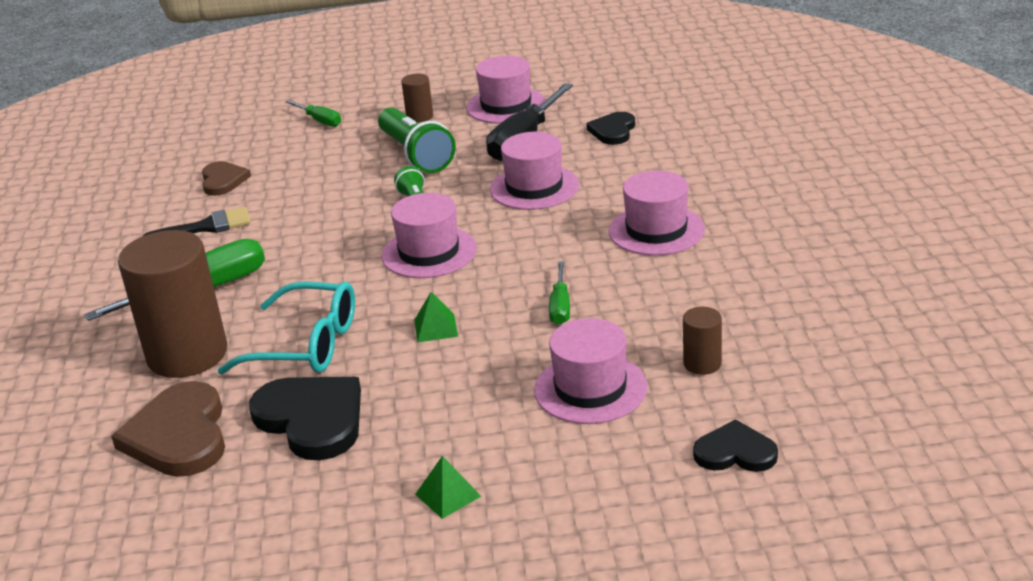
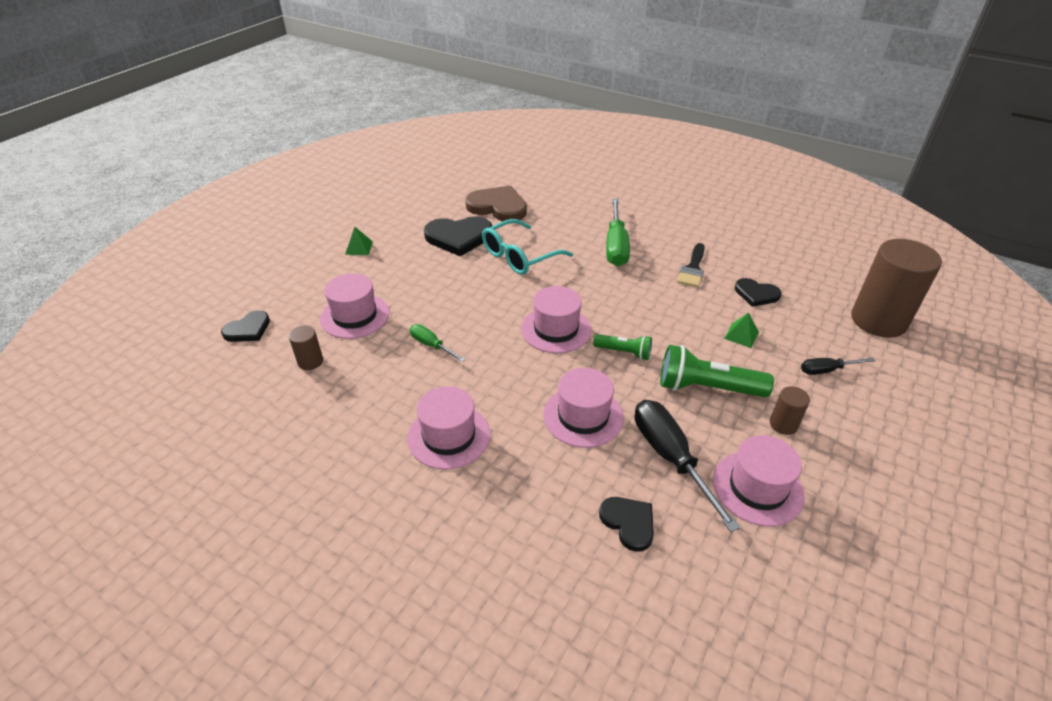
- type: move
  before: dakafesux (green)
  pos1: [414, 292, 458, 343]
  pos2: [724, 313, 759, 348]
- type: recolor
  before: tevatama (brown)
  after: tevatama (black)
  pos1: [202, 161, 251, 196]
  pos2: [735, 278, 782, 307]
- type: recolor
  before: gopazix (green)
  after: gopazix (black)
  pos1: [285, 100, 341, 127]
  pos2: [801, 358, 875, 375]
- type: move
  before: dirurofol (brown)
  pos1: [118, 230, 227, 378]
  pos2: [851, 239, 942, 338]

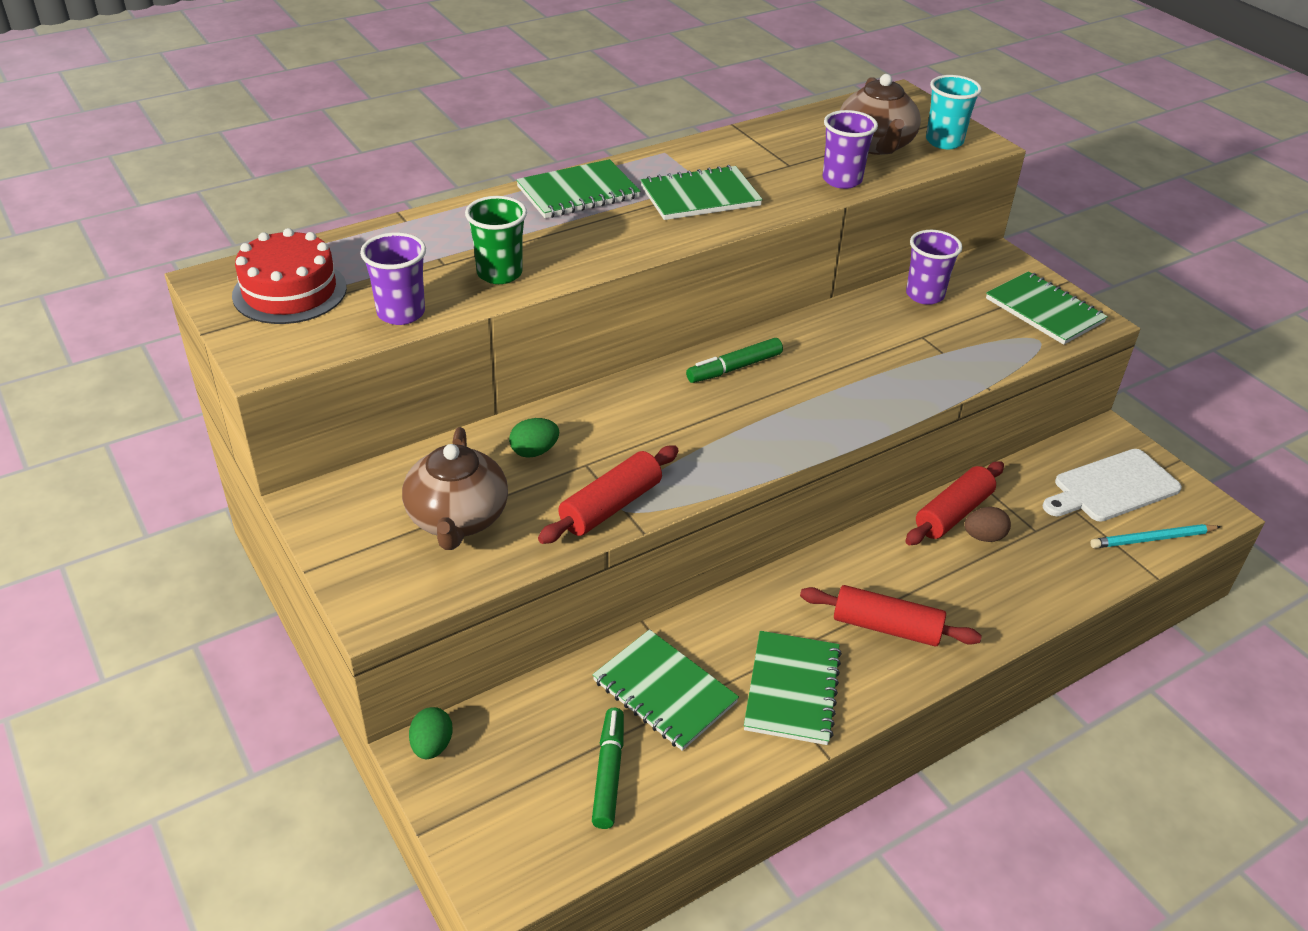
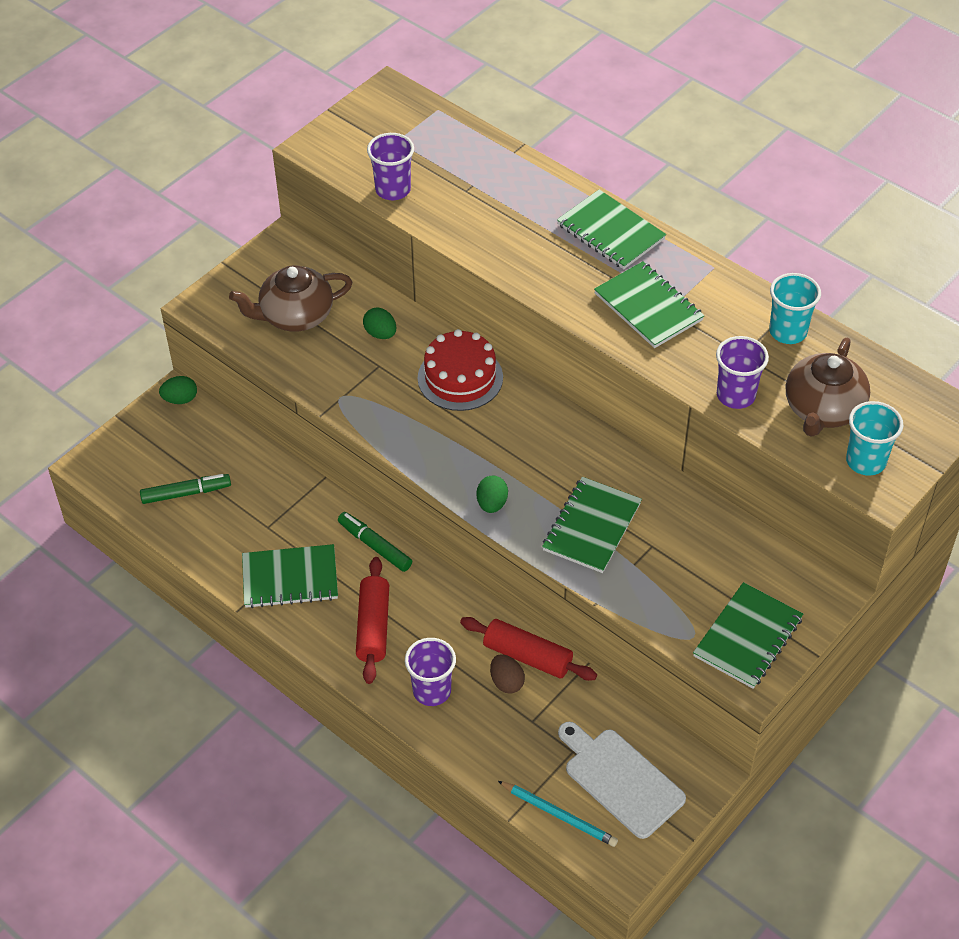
- type: move
  before: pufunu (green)
  pos1: [686, 338, 783, 383]
  pos2: [338, 512, 412, 572]
- type: move
  before: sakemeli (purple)
  pos1: [906, 230, 963, 305]
  pos2: [405, 638, 456, 706]
- type: move
  before: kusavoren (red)
  pos1: [232, 228, 347, 324]
  pos2: [418, 329, 503, 411]
- type: insert
  after: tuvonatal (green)
  pos2: [477, 476, 508, 513]
- type: rotate
  before: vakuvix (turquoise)
  pos1: [1090, 524, 1221, 548]
  pos2: [498, 781, 618, 847]
  turn: 150
- type: move
  before: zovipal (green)
  pos1: [592, 629, 739, 751]
  pos2: [542, 477, 642, 573]
- type: insert
  after: sakemeli (turquoise)
  pos2: [769, 273, 821, 344]
- type: rotate
  before: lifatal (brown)
  pos1: [840, 74, 921, 155]
  pos2: [786, 338, 870, 437]
  turn: -45
- type: delete
  before: sakemeli (green)
  pos1: [465, 196, 527, 284]
- type: delete
  before: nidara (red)
  pos1: [538, 445, 679, 544]

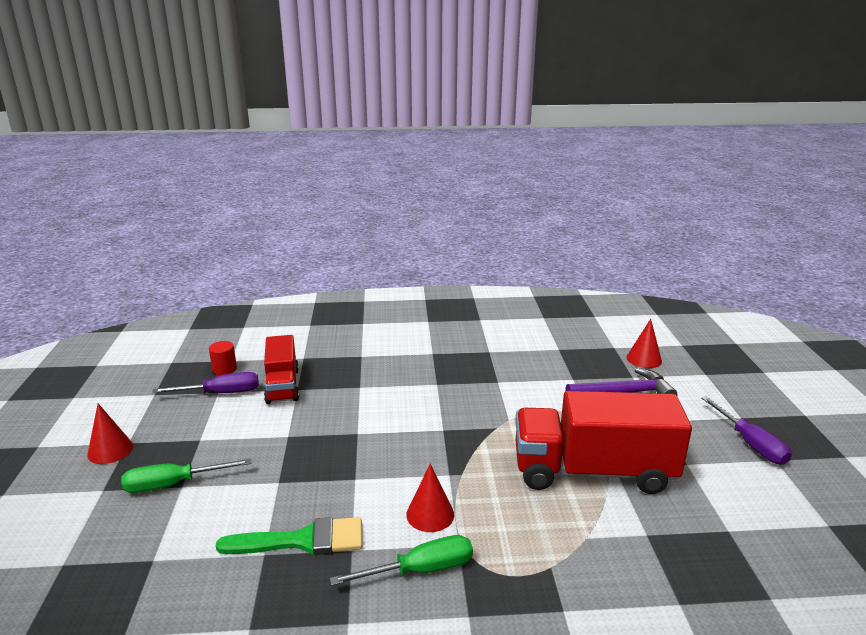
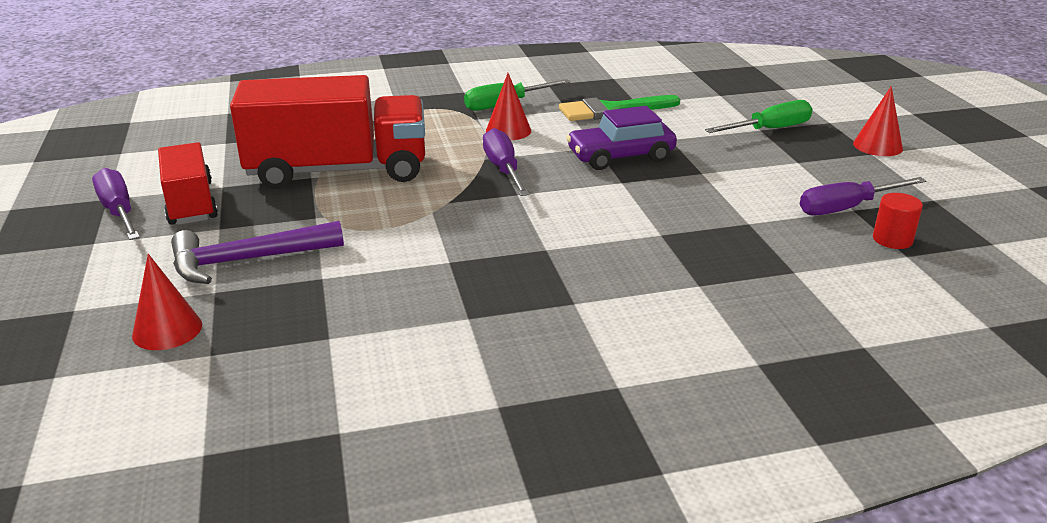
- type: move
  before: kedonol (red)
  pos1: [264, 335, 299, 404]
  pos2: [158, 142, 218, 225]
- type: insert
  after: gopazix (purple)
  pos2: [483, 128, 529, 196]
- type: insert
  after: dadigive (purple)
  pos2: [566, 106, 677, 170]

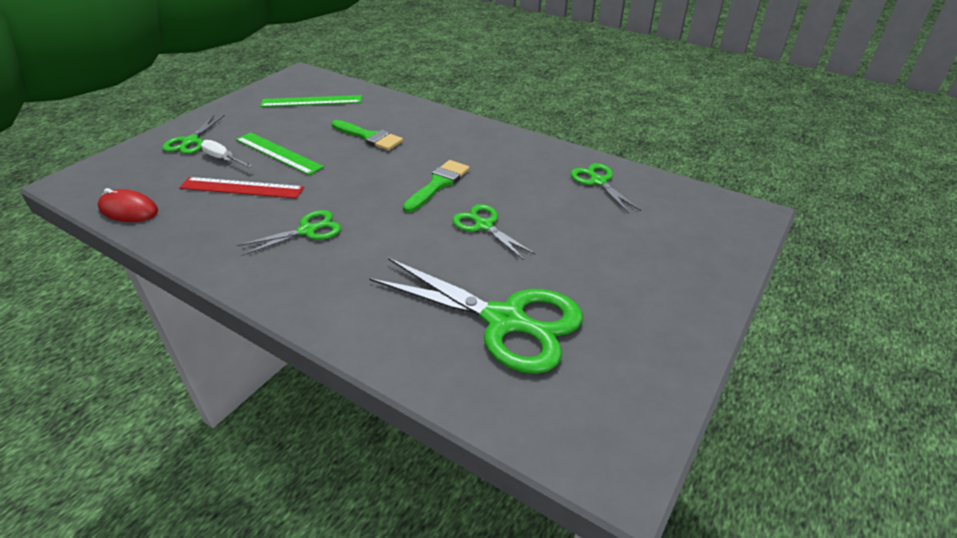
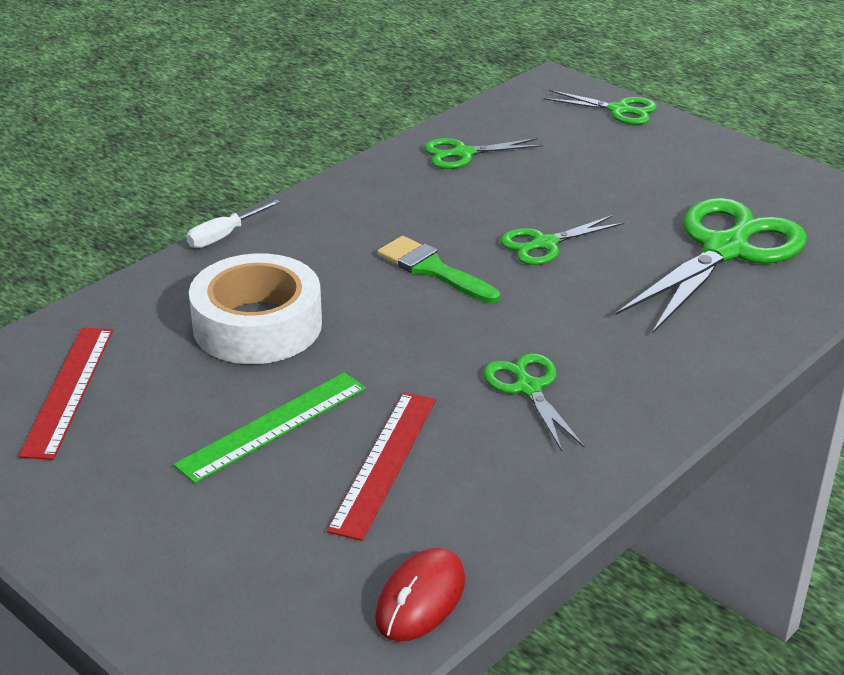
- type: recolor
  before: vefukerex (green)
  after: vefukerex (red)
  pos1: [260, 95, 362, 107]
  pos2: [18, 327, 113, 460]
- type: move
  before: gopazix (white)
  pos1: [201, 140, 253, 167]
  pos2: [186, 199, 281, 248]
- type: replace
  before: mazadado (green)
  after: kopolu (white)
  pos1: [332, 120, 403, 151]
  pos2: [189, 253, 322, 364]
- type: move
  before: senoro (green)
  pos1: [162, 115, 225, 154]
  pos2: [544, 90, 657, 125]

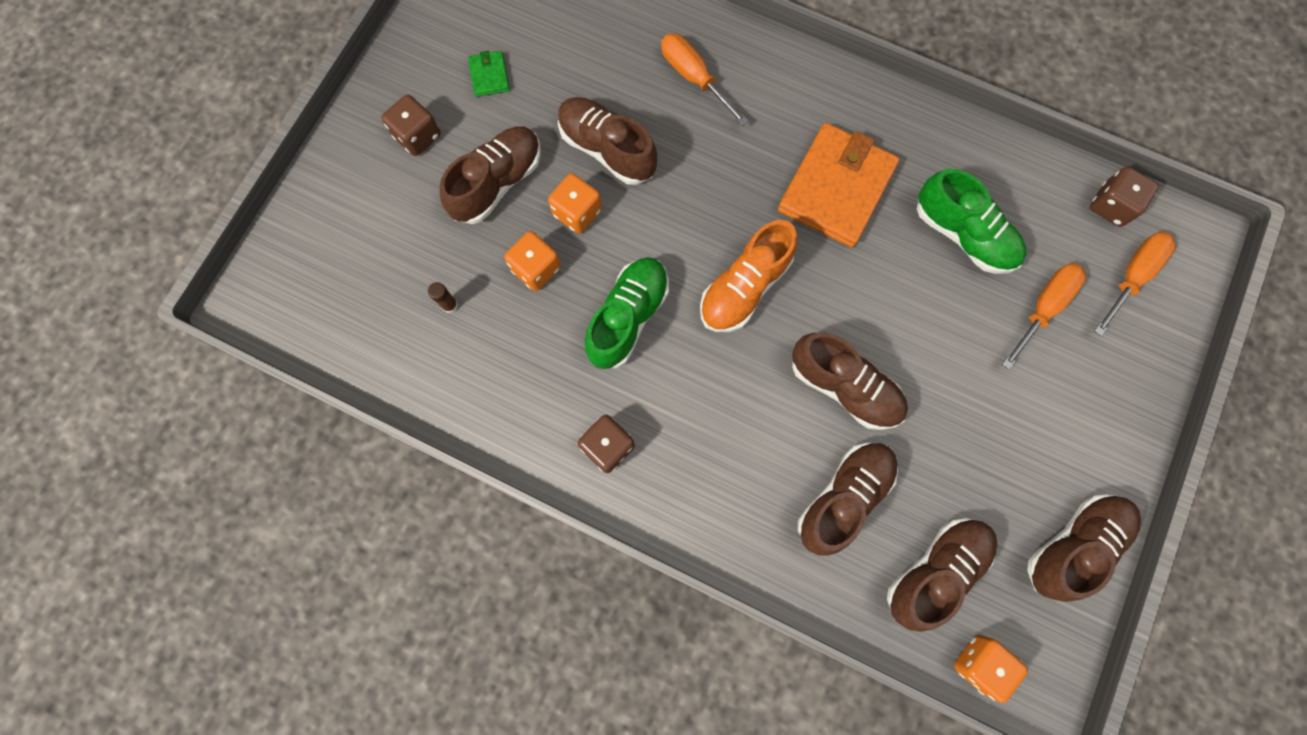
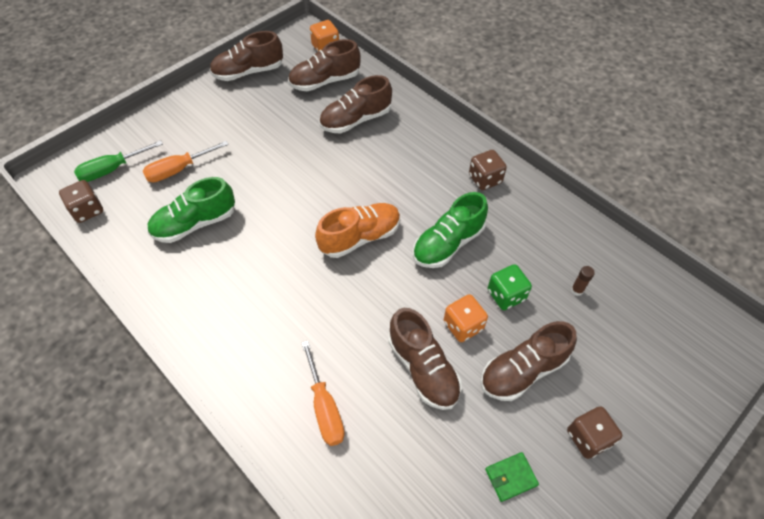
- type: recolor
  before: gopazix (orange)
  after: gopazix (green)
  pos1: [1094, 232, 1176, 336]
  pos2: [74, 140, 163, 182]
- type: rotate
  before: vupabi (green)
  pos1: [917, 169, 1027, 274]
  pos2: [147, 177, 235, 243]
  turn: -90
- type: rotate
  before: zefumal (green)
  pos1: [468, 51, 510, 97]
  pos2: [485, 452, 539, 502]
  turn: 60
- type: recolor
  before: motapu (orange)
  after: motapu (green)
  pos1: [504, 231, 561, 291]
  pos2: [488, 264, 532, 310]
- type: delete
  before: zefumal (orange)
  pos1: [778, 123, 900, 248]
- type: delete
  before: vupabi (brown)
  pos1: [792, 333, 908, 430]

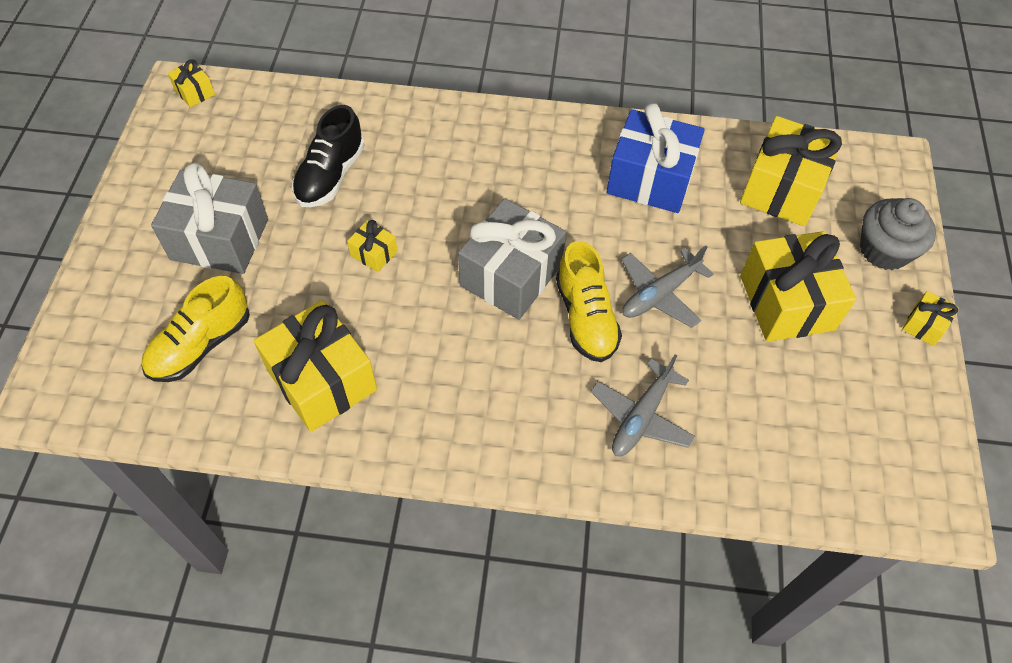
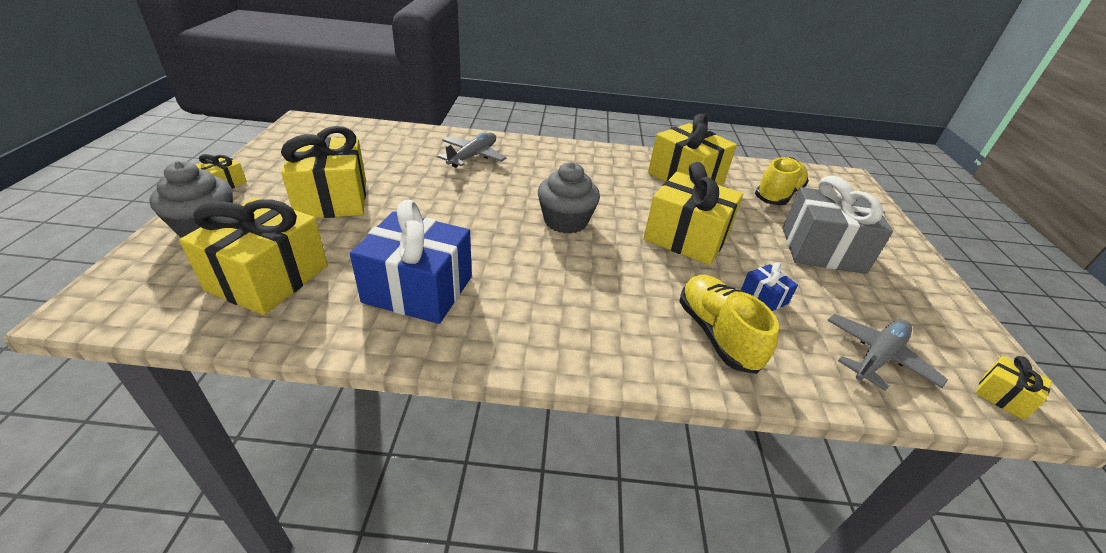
- type: replace
  before: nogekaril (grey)
  after: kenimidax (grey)
  pos1: [458, 198, 566, 320]
  pos2: [538, 162, 600, 234]
- type: resize
  before: nogekaril (yellow)
  pos1: [347, 220, 398, 272]
  pos2: [643, 162, 743, 265]
  scale: 2.22
- type: move
  before: vupabi (yellow)
  pos1: [556, 241, 622, 362]
  pos2: [679, 275, 779, 374]
- type: replace
  before: vupabi (black)
  after: nogekaril (blue)
  pos1: [292, 105, 365, 207]
  pos2: [741, 262, 798, 311]
- type: move
  before: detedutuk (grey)
  pos1: [621, 246, 713, 328]
  pos2: [827, 314, 948, 391]

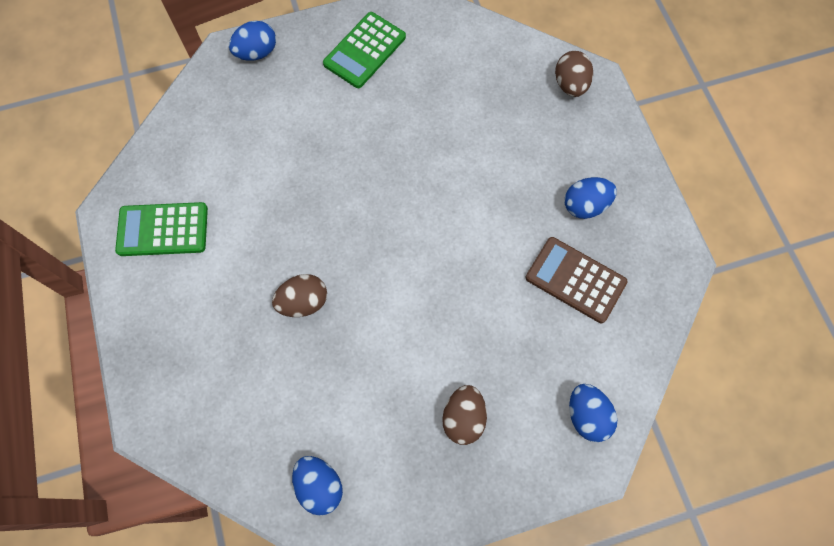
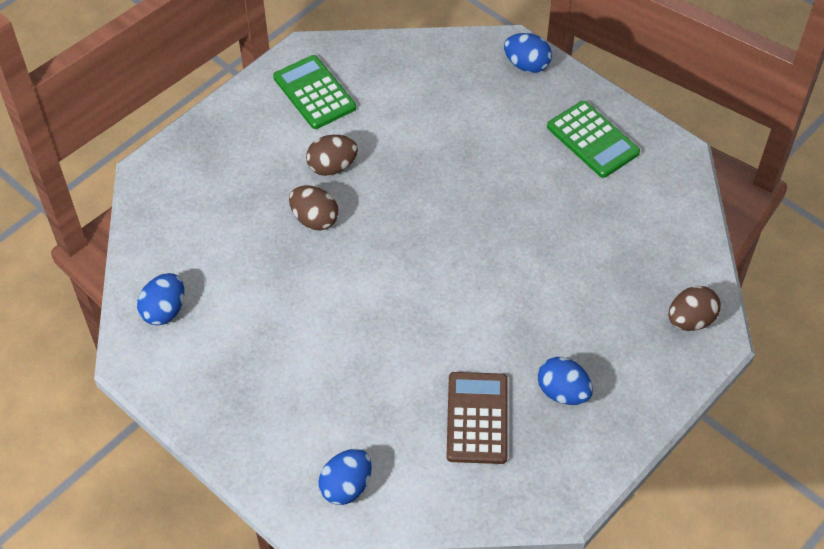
- type: move
  before: tuvonatal (brown)
  pos1: [442, 385, 487, 445]
  pos2: [306, 135, 358, 176]
- type: rotate
  before: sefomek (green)
  pos1: [323, 12, 406, 88]
  pos2: [547, 101, 640, 178]
  turn: -135

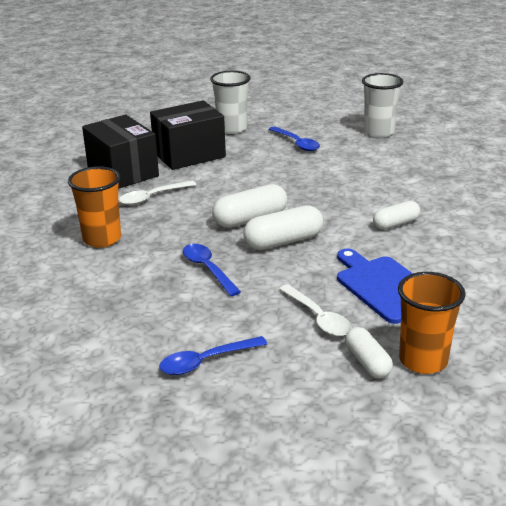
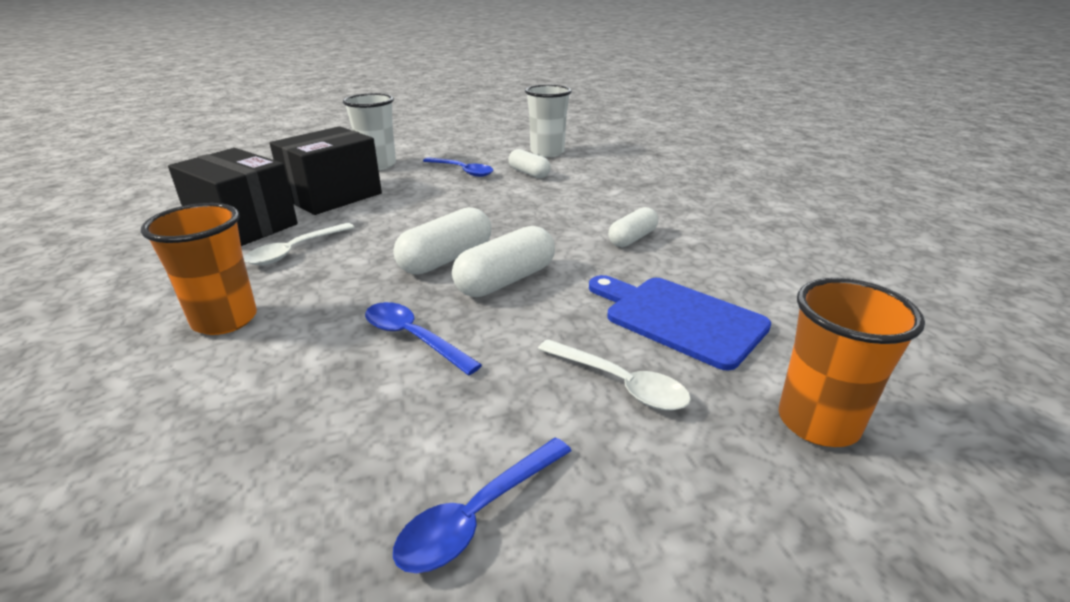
- type: move
  before: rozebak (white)
  pos1: [345, 327, 393, 379]
  pos2: [508, 149, 551, 178]

